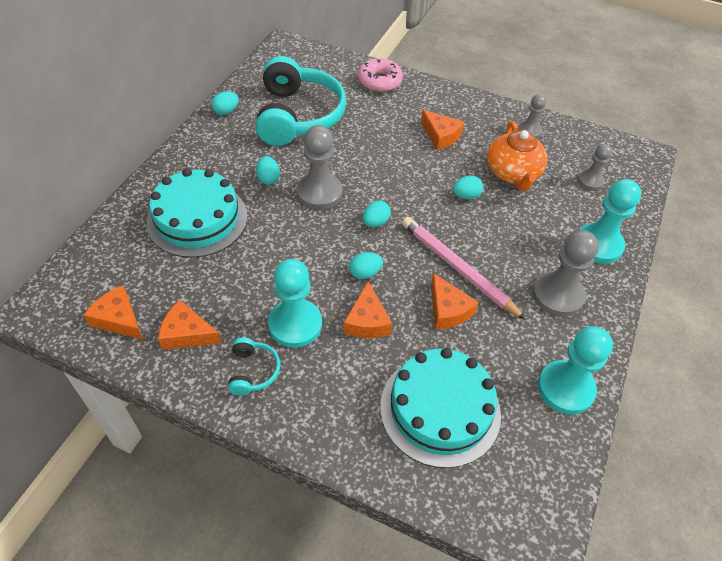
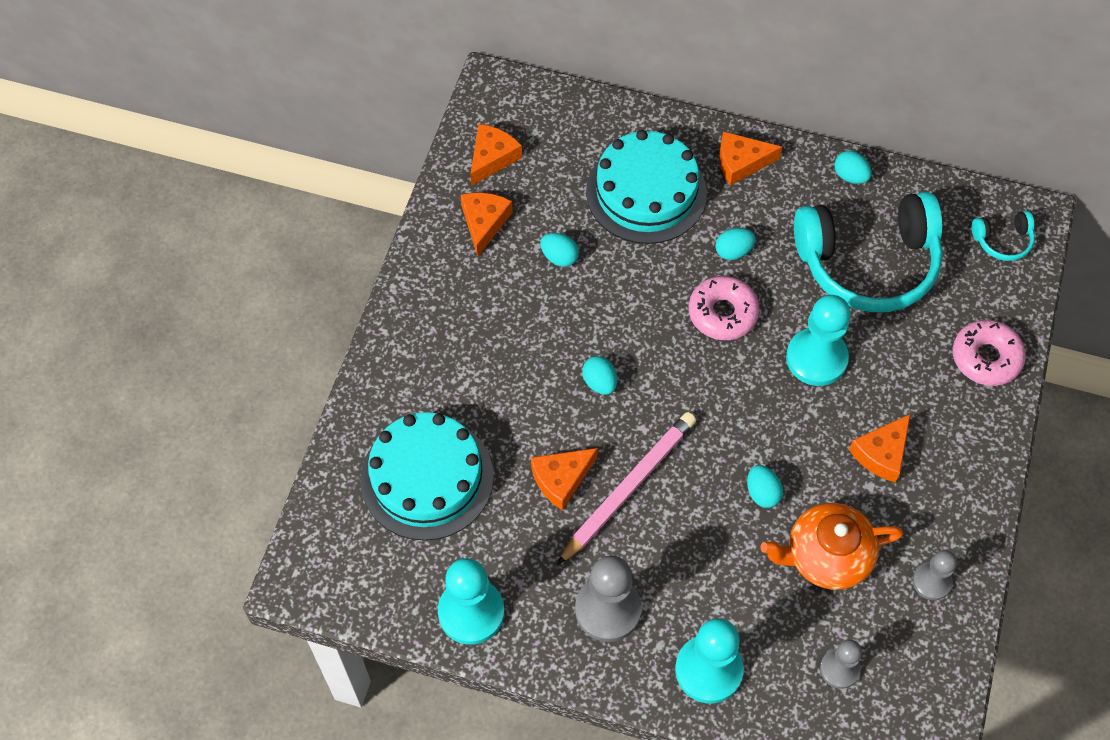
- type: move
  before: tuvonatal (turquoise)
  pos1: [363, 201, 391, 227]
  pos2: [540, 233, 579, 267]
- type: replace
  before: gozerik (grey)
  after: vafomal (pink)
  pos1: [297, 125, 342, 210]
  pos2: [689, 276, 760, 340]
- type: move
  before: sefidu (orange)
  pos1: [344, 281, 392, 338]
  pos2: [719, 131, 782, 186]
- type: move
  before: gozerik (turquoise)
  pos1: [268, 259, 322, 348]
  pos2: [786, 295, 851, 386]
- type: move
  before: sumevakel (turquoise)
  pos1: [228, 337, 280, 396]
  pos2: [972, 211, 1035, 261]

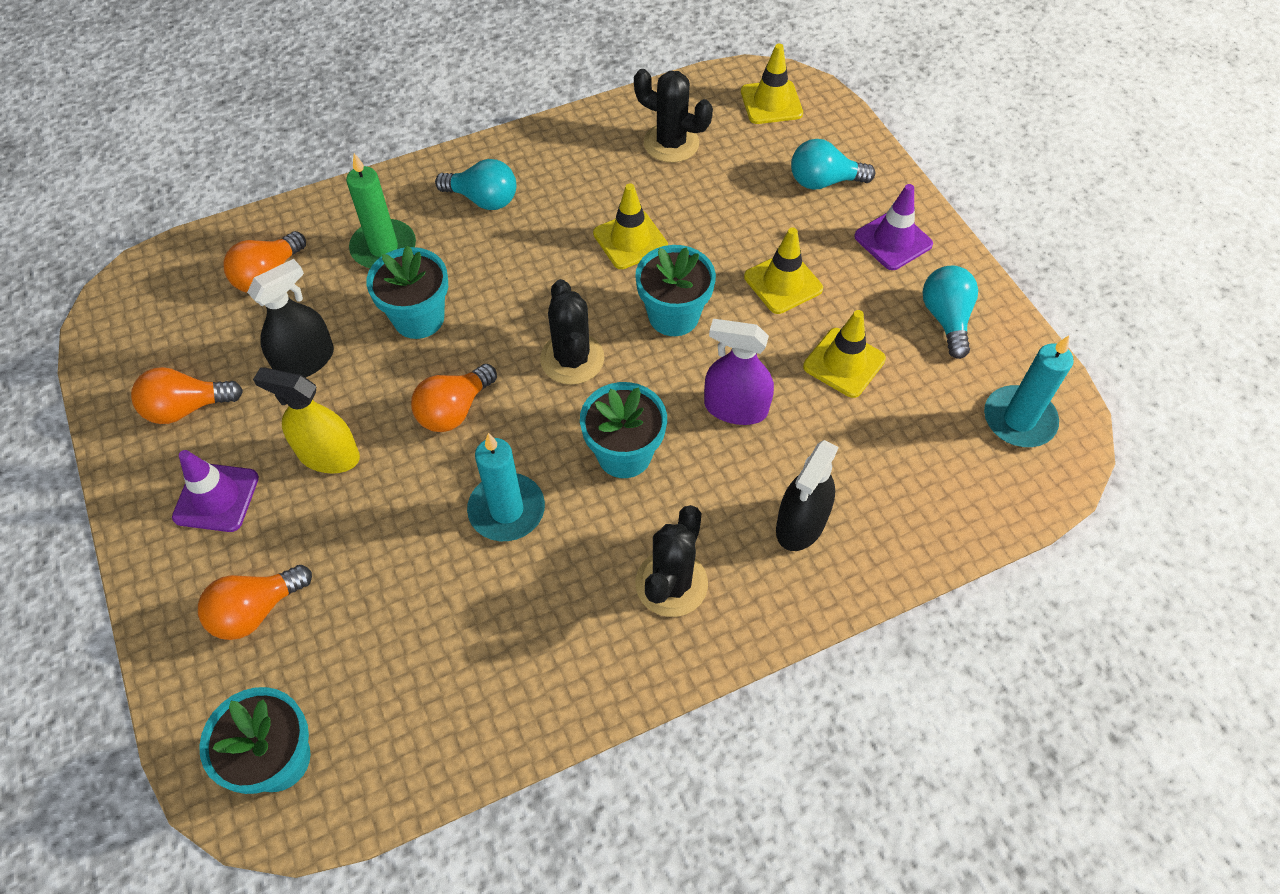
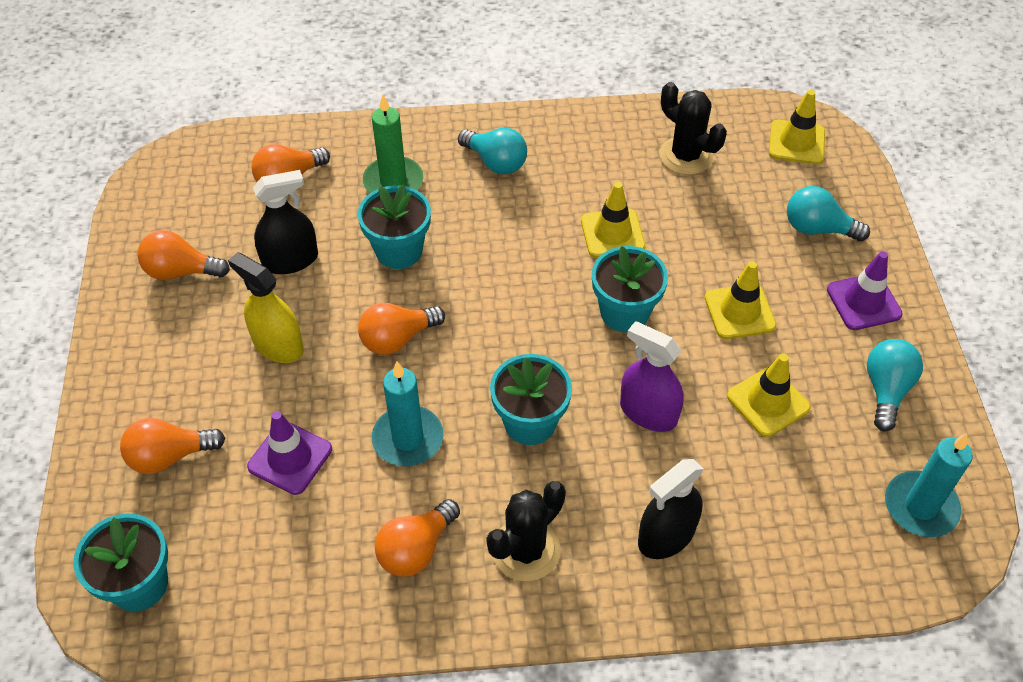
- type: move
  before: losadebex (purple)
  pos1: [172, 450, 259, 532]
  pos2: [247, 411, 332, 495]
- type: insert
  after: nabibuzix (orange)
  pos2: [375, 499, 460, 577]
- type: delete
  before: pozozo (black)
  pos1: [540, 279, 604, 385]

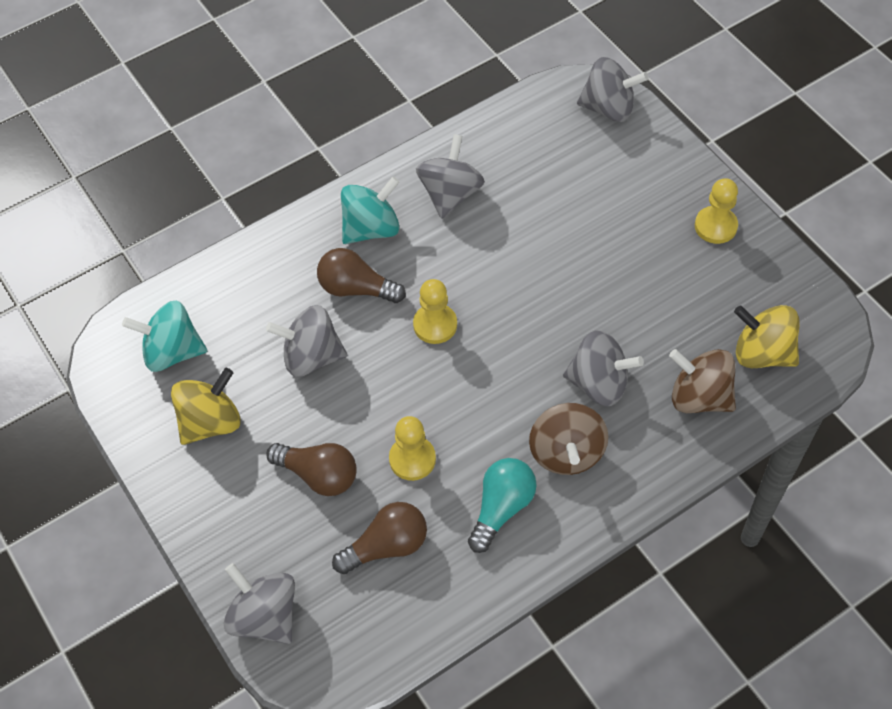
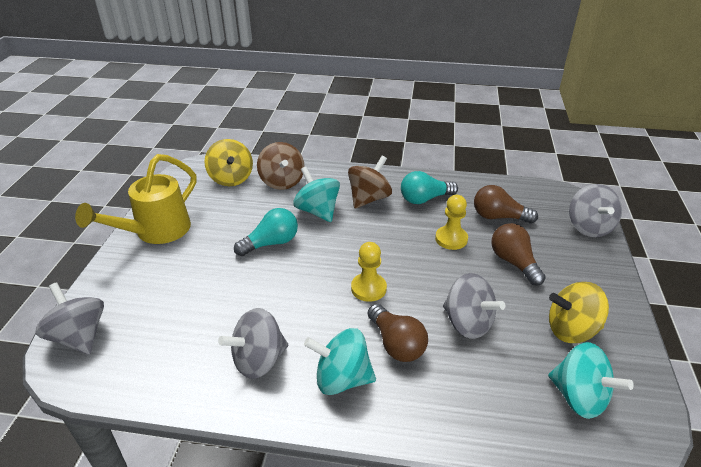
- type: replace
  before: gozerik (yellow)
  after: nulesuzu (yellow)
  pos1: [695, 178, 738, 244]
  pos2: [75, 154, 196, 244]
- type: insert
  after: nabibuzix (turquoise)
  pos2: [234, 208, 298, 256]
- type: recolor
  before: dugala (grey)
  after: dugala (turquoise)
  pos1: [563, 330, 644, 406]
  pos2: [293, 167, 340, 222]

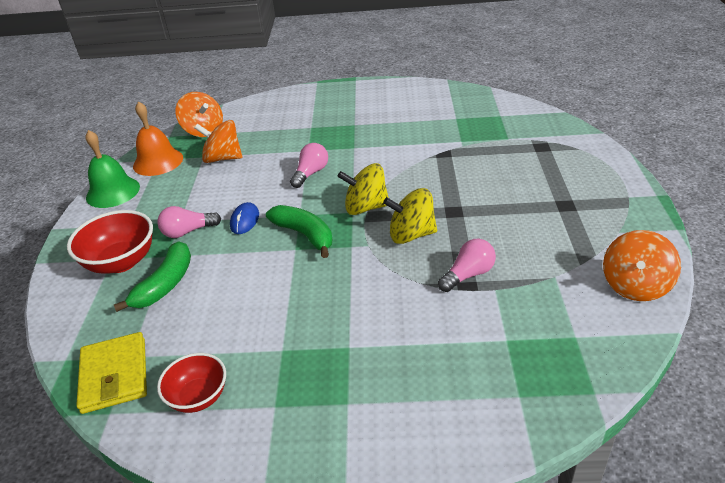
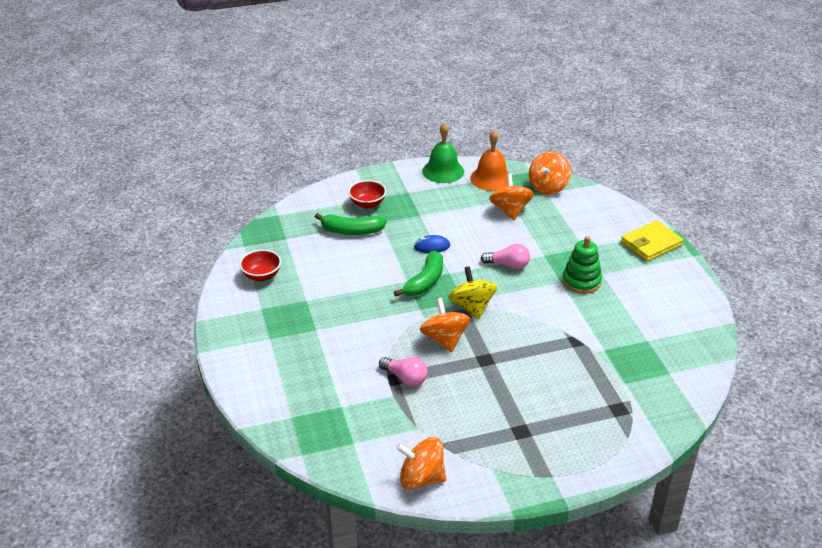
- type: resize
  before: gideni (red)
  pos1: [67, 210, 153, 274]
  pos2: [348, 180, 386, 209]
  scale: 0.65
- type: recolor
  before: dugala (yellow)
  after: dugala (orange)
  pos1: [383, 188, 437, 244]
  pos2: [420, 298, 470, 352]
- type: insert
  after: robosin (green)
  pos2: [562, 236, 602, 294]
- type: move
  before: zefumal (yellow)
  pos1: [76, 332, 147, 414]
  pos2: [621, 221, 683, 262]
- type: delete
  before: nabibuzix (pink)
  pos1: [157, 206, 221, 238]

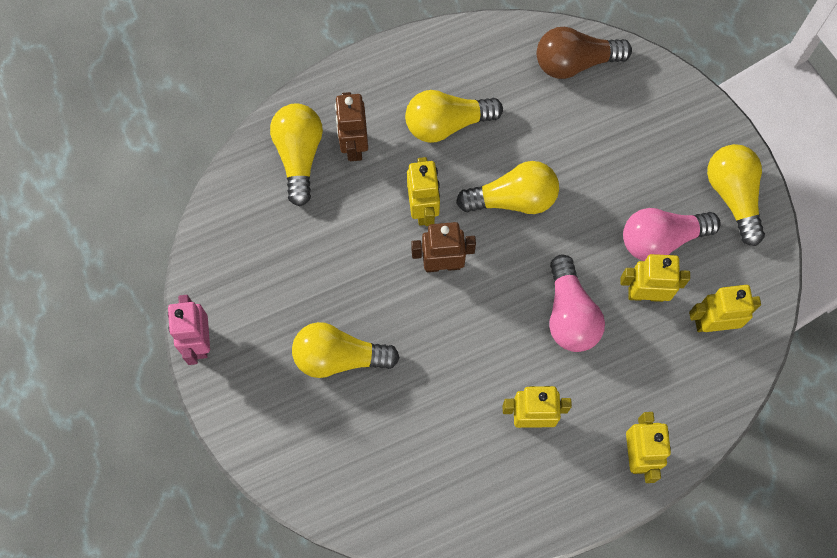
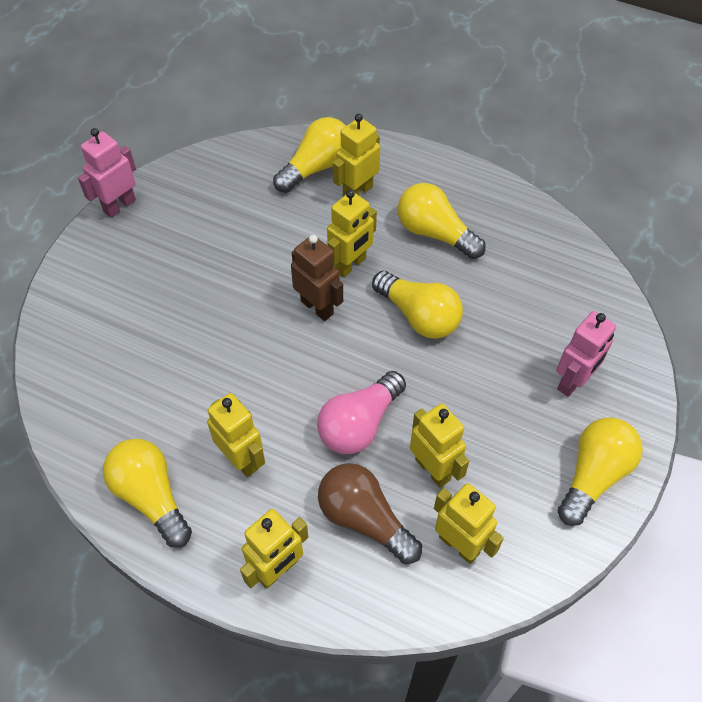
- type: move
  before: nabibuzix (yellow)
  pos1: [292, 322, 400, 378]
  pos2: [103, 439, 192, 548]
- type: move
  before: nabibuzix (brown)
  pos1: [537, 27, 632, 79]
  pos2: [318, 463, 422, 564]
- type: recolor
  before: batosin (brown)
  after: batosin (yellow)
  pos1: [335, 92, 368, 161]
  pos2: [333, 114, 380, 197]
- type: insert
  after: batosin (pink)
  pos2: [556, 311, 616, 397]
- type: delete
  before: nabibuzix (pink)
  pos1: [623, 208, 721, 261]

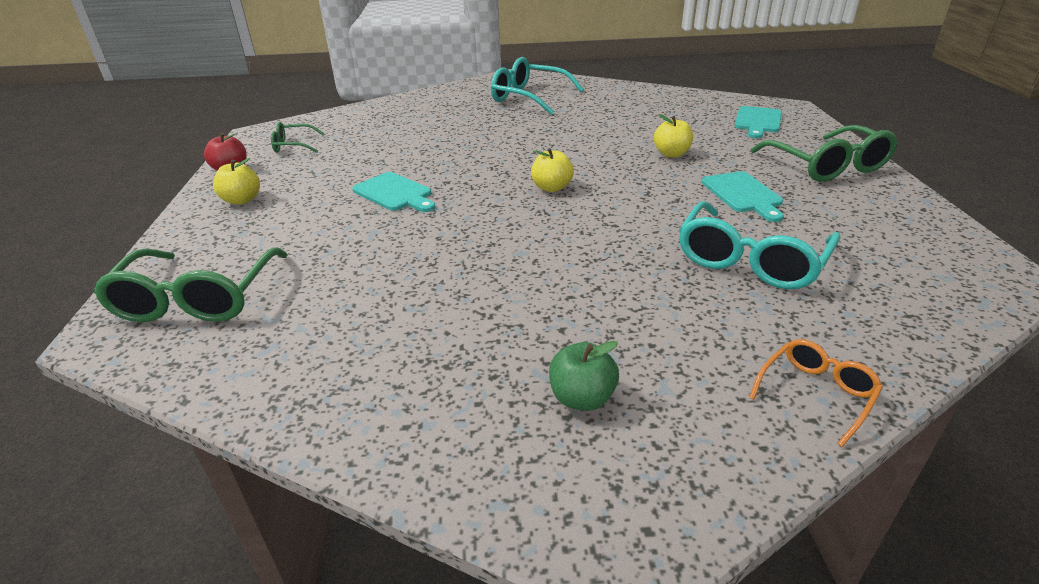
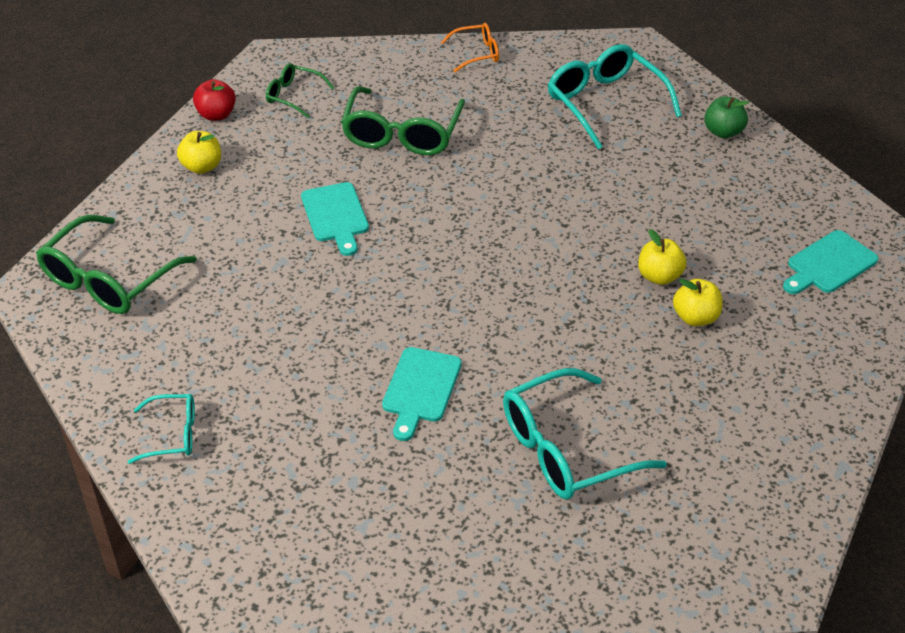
- type: insert
  after: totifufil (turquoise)
  pos2: [128, 394, 195, 464]
- type: move
  before: totifufil (green)
  pos1: [751, 125, 897, 182]
  pos2: [341, 86, 465, 155]
- type: move
  before: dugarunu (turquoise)
  pos1: [702, 171, 783, 222]
  pos2: [382, 347, 462, 441]
- type: move
  before: totifufil (orange)
  pos1: [749, 339, 883, 447]
  pos2: [441, 23, 499, 72]
- type: move
  before: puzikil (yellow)
  pos1: [531, 148, 574, 192]
  pos2: [673, 279, 722, 326]
- type: move
  before: puzikil (green)
  pos1: [549, 341, 619, 411]
  pos2: [704, 97, 749, 138]

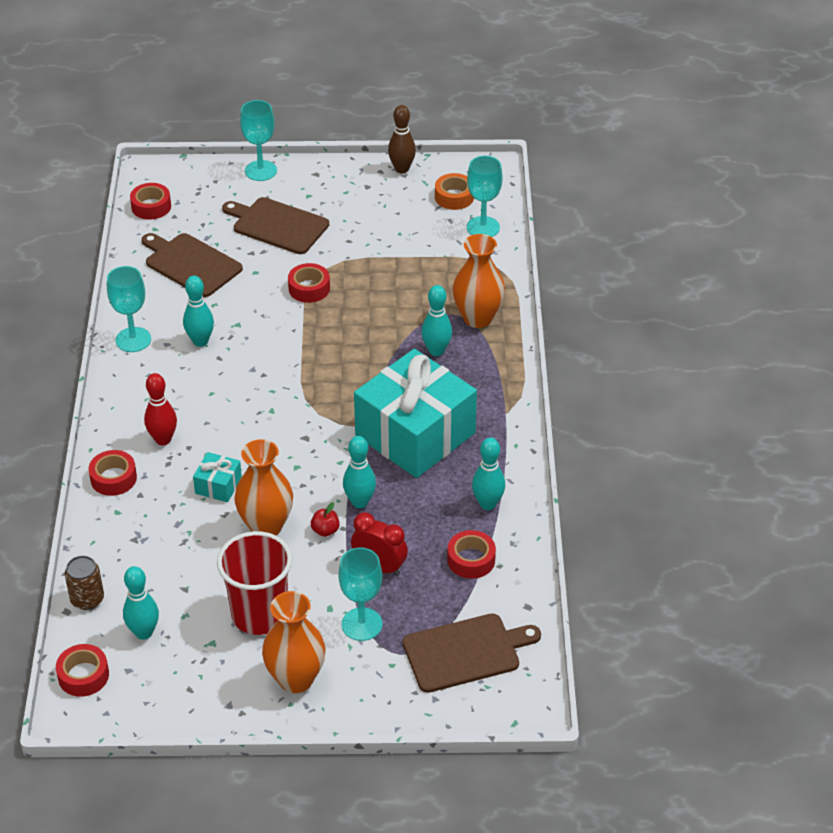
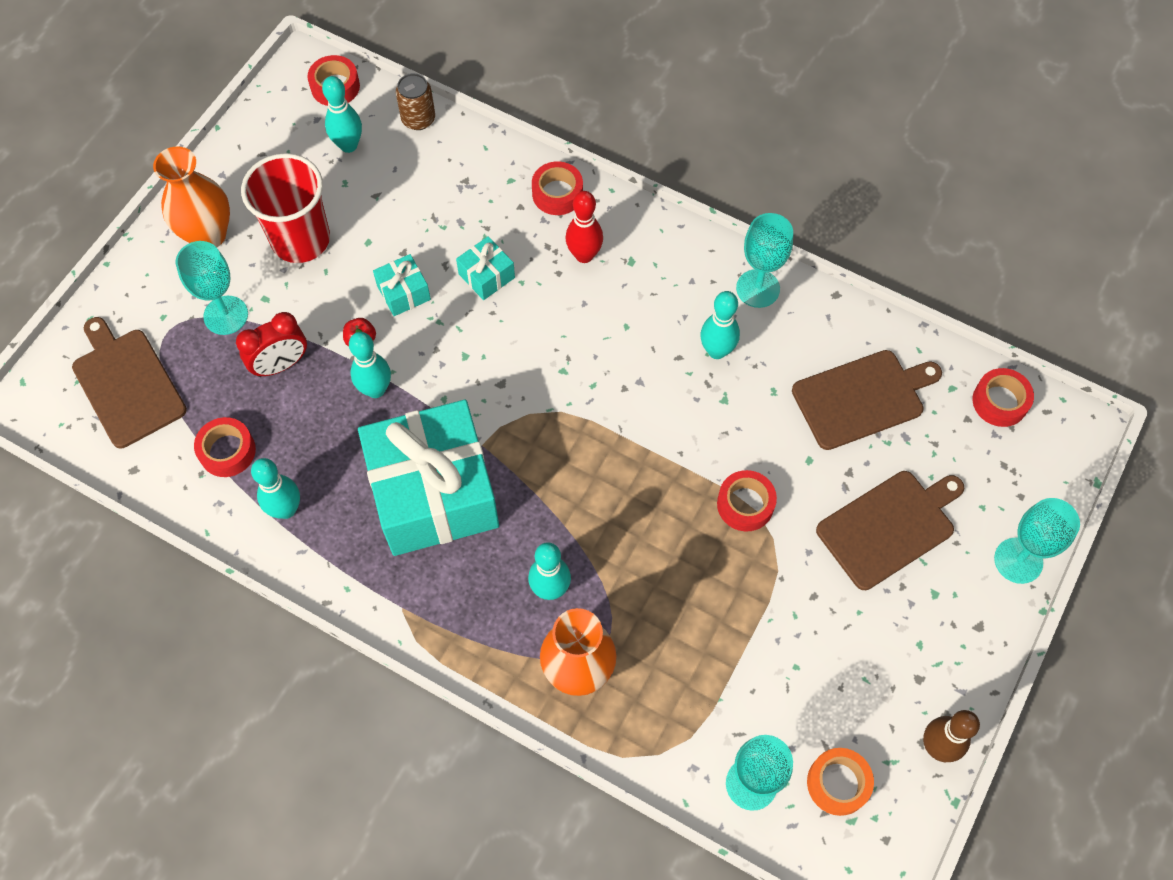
- type: rotate
  before: dugarunu (brown)
  pos1: [403, 613, 541, 693]
  pos2: [72, 317, 187, 448]
  turn: 135
- type: replace
  before: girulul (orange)
  after: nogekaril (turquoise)
  pos1: [234, 439, 293, 536]
  pos2: [373, 254, 431, 316]

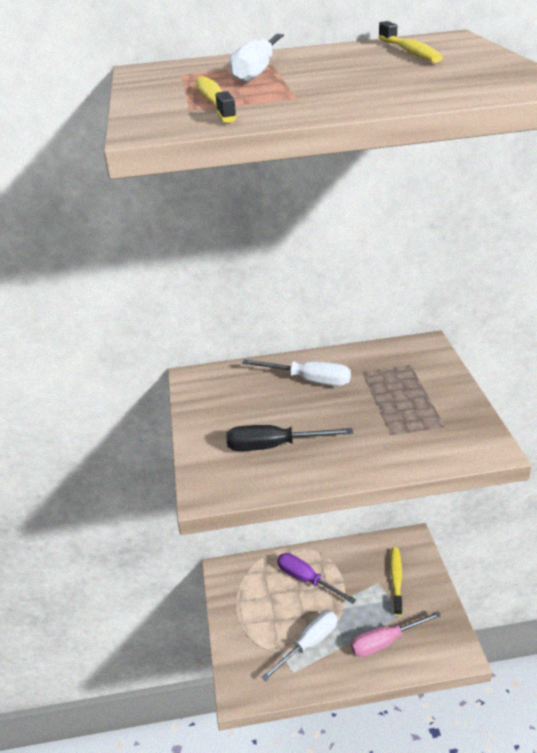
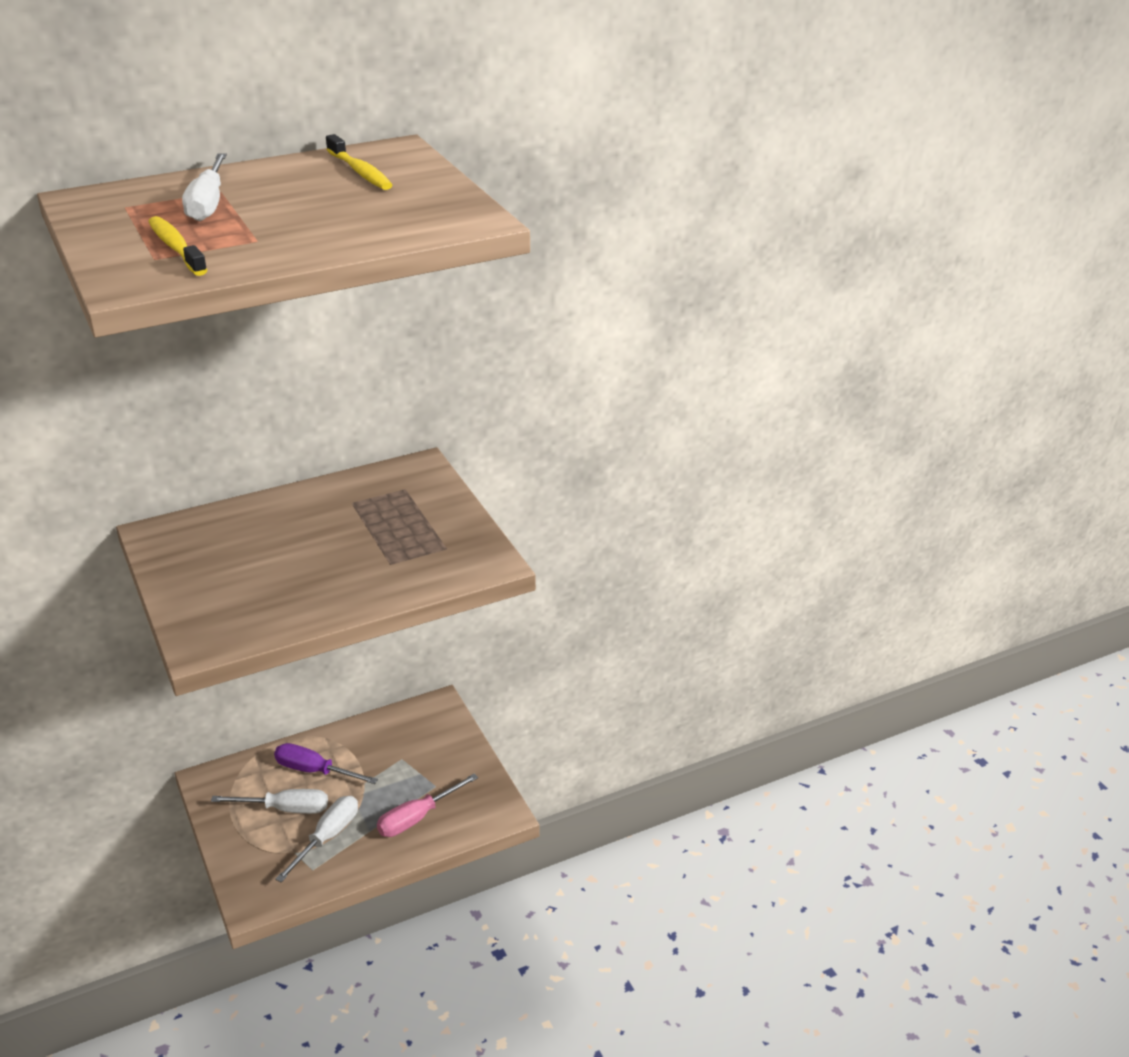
- type: move
  before: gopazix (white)
  pos1: [242, 359, 351, 386]
  pos2: [211, 789, 328, 814]
- type: delete
  before: gopazix (black)
  pos1: [226, 425, 353, 451]
- type: delete
  before: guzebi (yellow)
  pos1: [390, 547, 403, 616]

